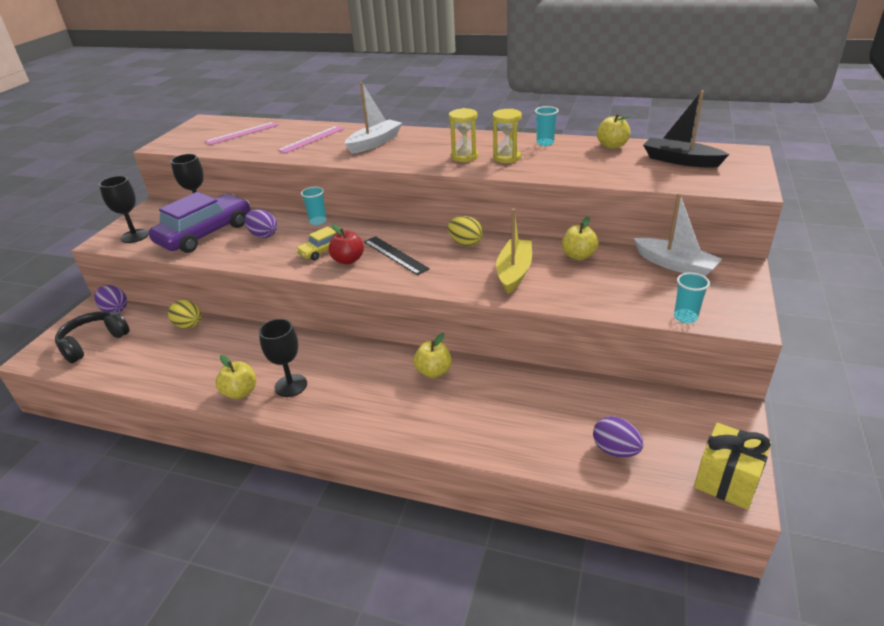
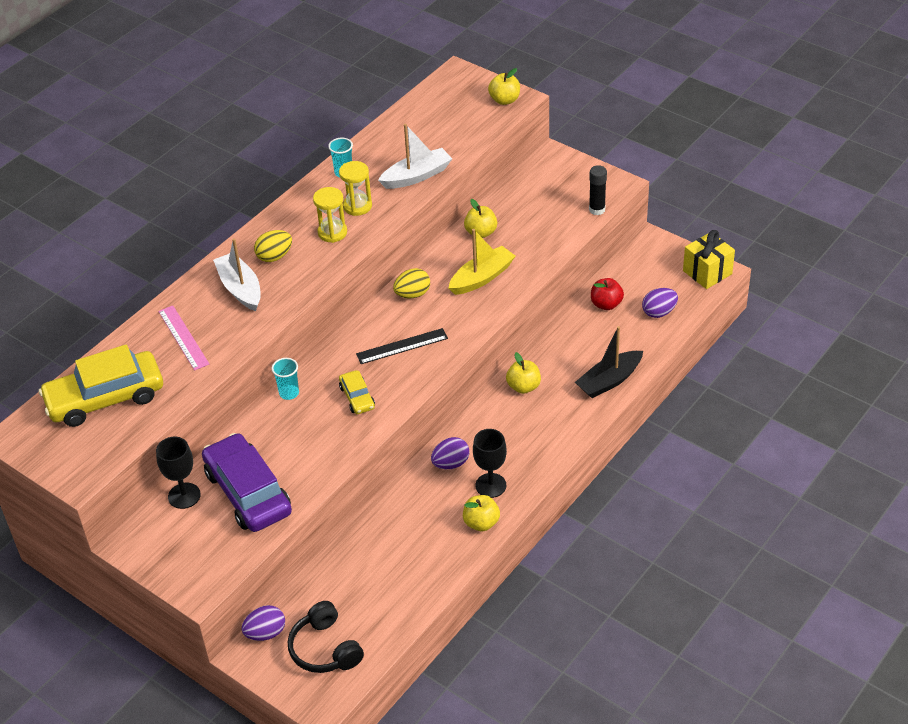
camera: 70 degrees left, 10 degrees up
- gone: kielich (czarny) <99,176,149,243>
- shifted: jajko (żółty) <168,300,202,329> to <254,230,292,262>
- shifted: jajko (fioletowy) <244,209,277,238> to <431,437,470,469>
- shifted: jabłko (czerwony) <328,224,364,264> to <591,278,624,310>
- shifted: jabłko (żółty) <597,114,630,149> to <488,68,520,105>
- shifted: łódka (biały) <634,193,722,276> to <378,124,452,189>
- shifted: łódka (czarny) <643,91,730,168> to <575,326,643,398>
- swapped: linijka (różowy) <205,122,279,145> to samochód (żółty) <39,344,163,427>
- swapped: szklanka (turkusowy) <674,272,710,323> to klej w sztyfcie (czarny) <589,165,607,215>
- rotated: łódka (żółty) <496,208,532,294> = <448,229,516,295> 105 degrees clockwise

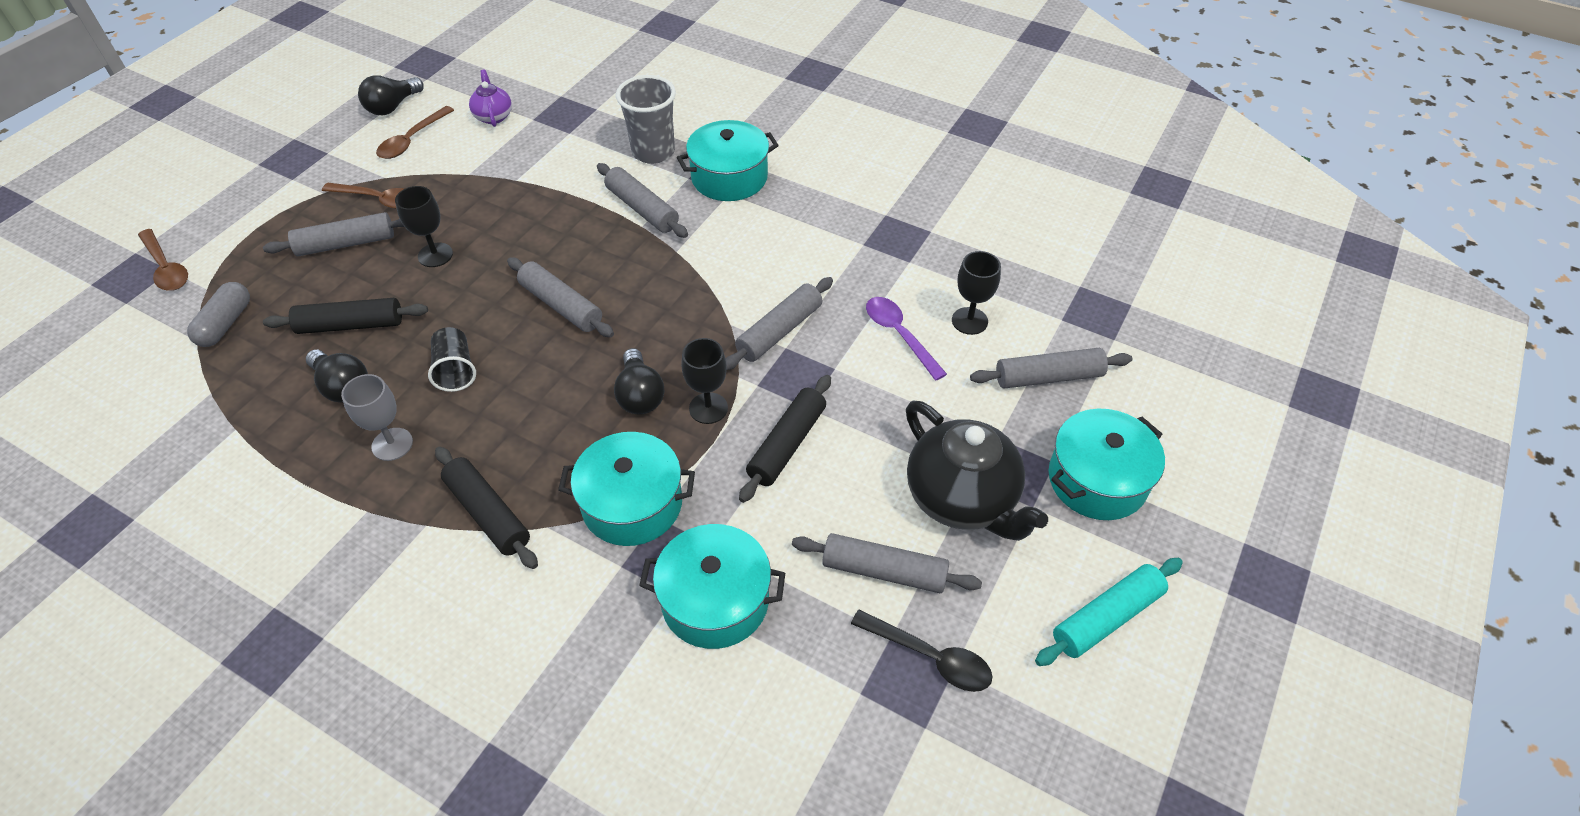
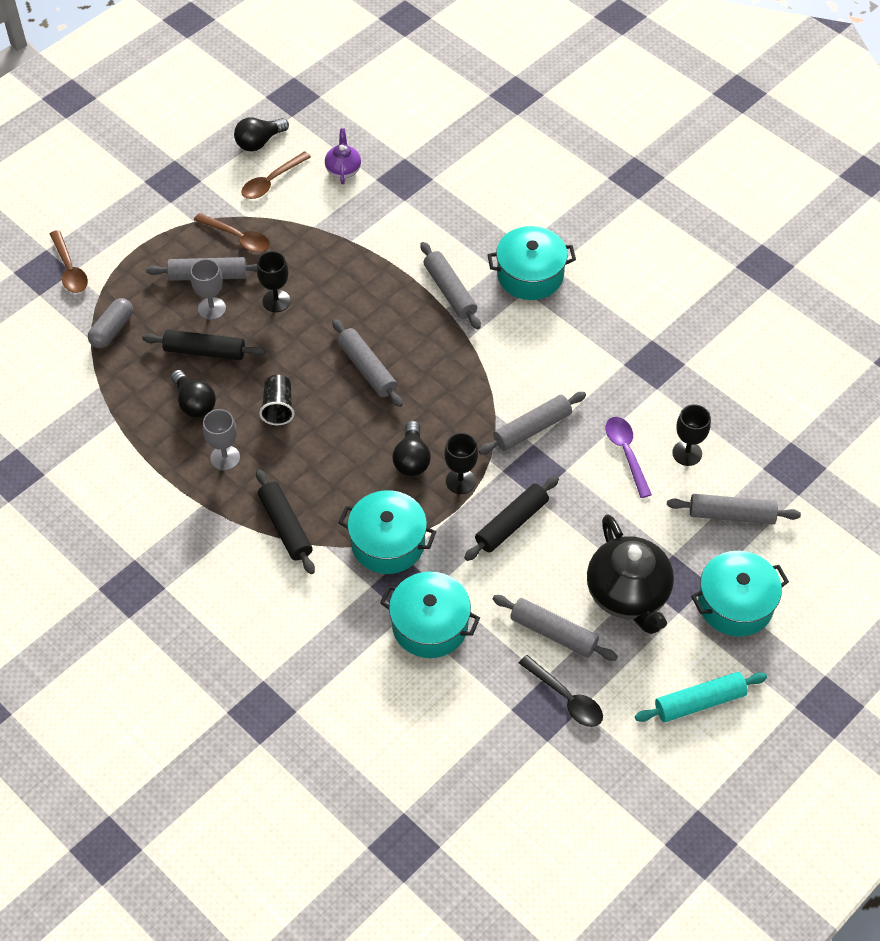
camera: 15 degrees right, 5 degrees up
- gone: szklanka (szary) <616,75,676,164>
- new: kielich (szary) <190,259,226,320>

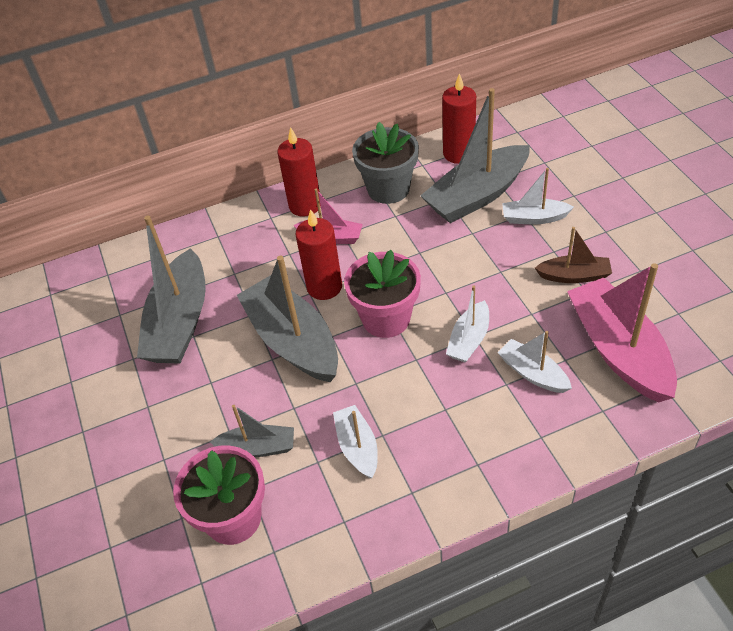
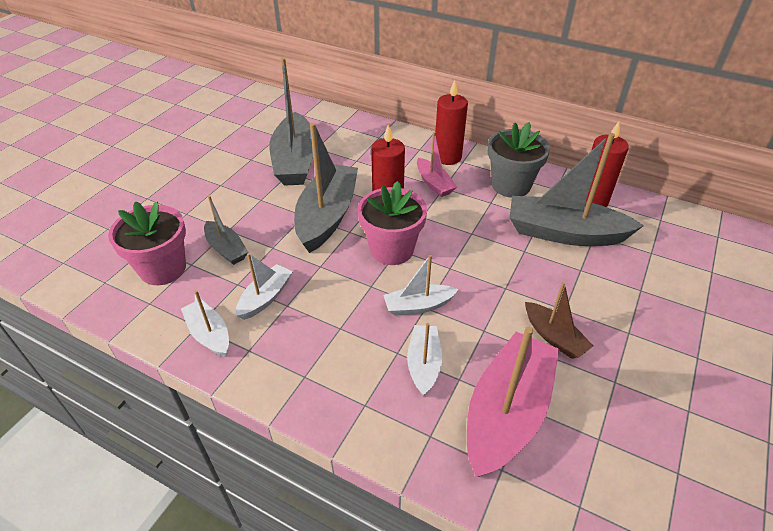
camera: 45 degrees right, 5 degrees down
- shifted: łódka (biały) <502,168,574,224> to <181,290,229,357>
- rotated: łódka (szary) <137,215,206,363> = <269,58,313,186> 60 degrees counterclockwise

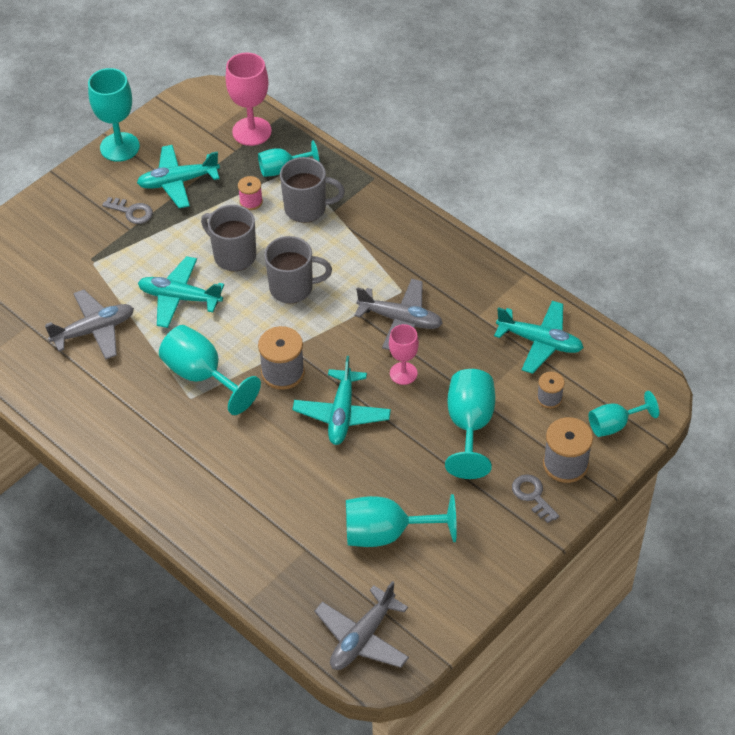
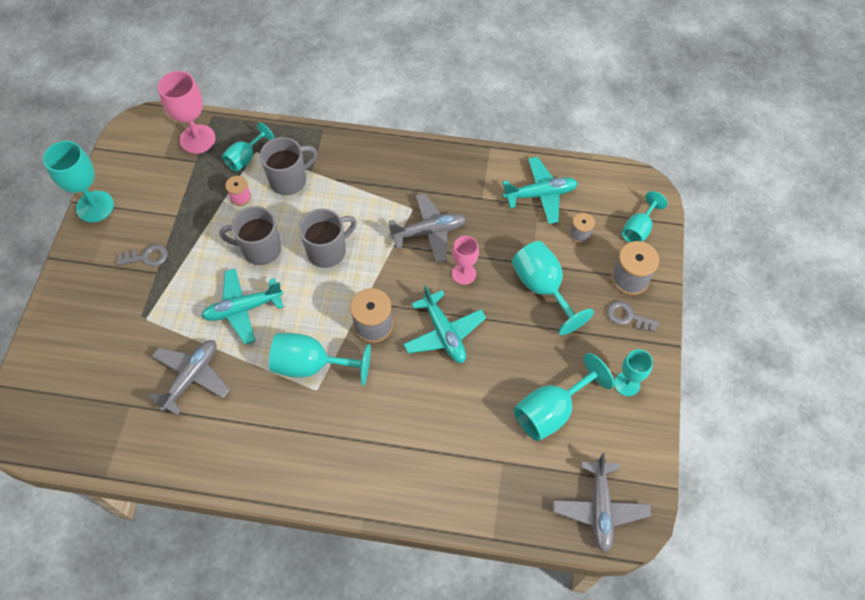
camera: 35 degrees left, 10 degrees up
- gone: samolot (turkusowy) <137,145,220,208>
- new: kielich (turkusowy) <614,349,653,396>

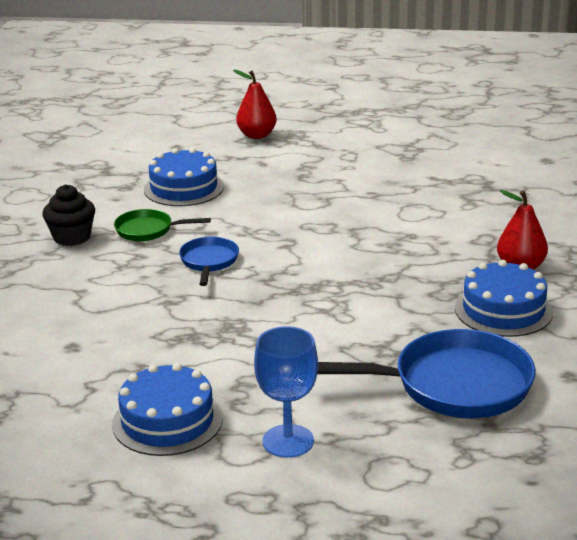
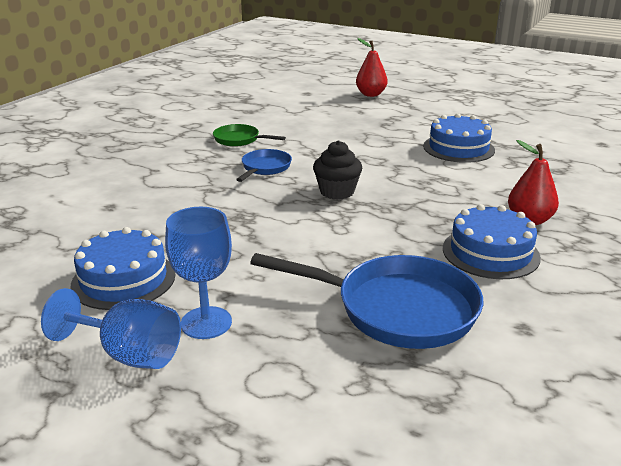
camera: 20 degrees right, 0 degrees up
- new: kielich (niebieski) <41,288,181,369>
- shifted: muffinka (czarny) <43,184,95,246> to <313,140,362,200>
- shifted: tort (niebieski) <144,148,224,206> to <423,113,495,163>

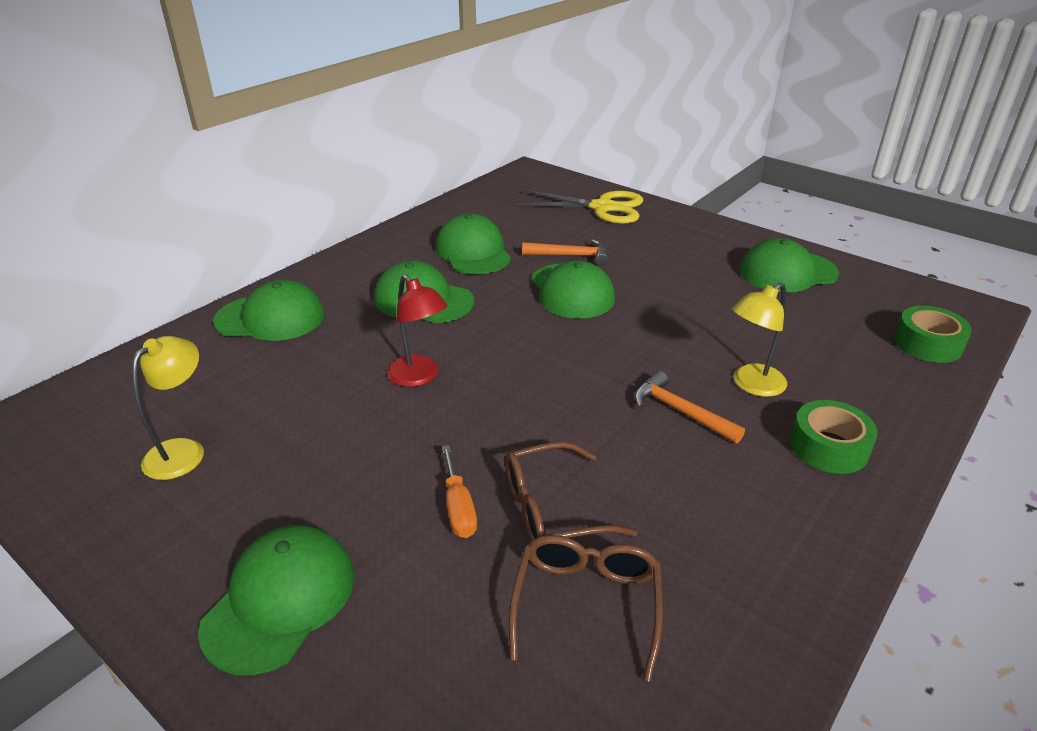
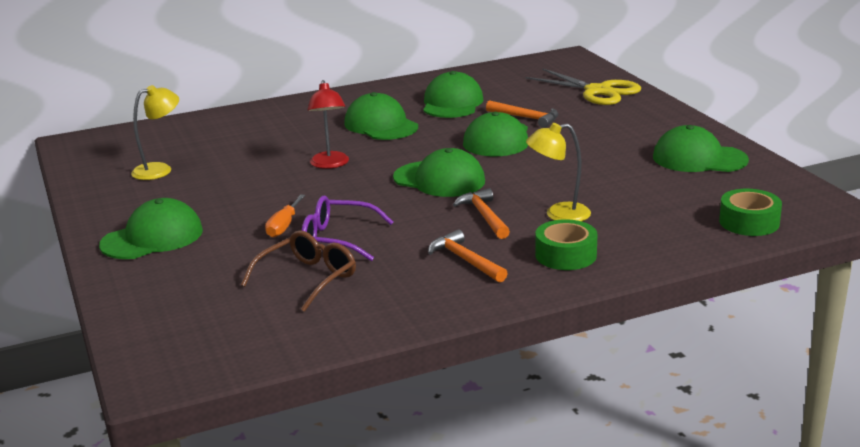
camera: 30 degrees right, 10 degrees down
- new: młotek (pomarańczowy) <428,229,508,282>
- shifted: czapka (zielony) <213,279,324,341> to <393,148,485,197>
- repainted: okulary (brązowy) <505,441,638,542> to okulary (fioletowy) <301,196,393,261>

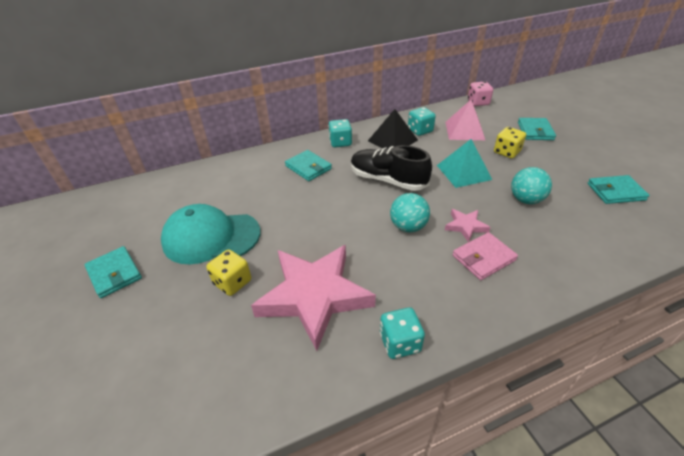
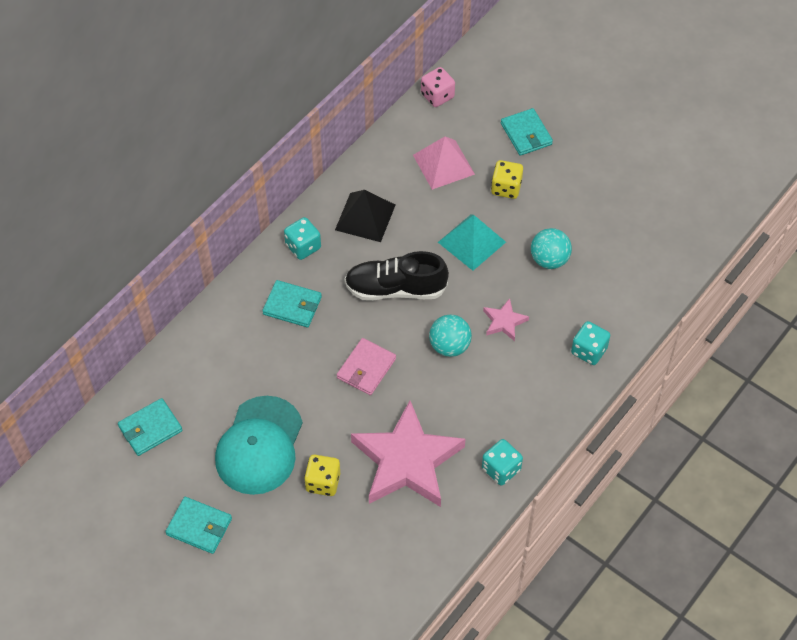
camera: 30 degrees left, 15 degrees up
- shifted: kostka do gry (turkusowy) <408,107,436,136> to <571,321,610,365>
- shifted: portfel (różowy) <452,232,518,280> to <337,338,396,395>
- shifted: portfel (turkusowy) <588,175,649,204> to <118,398,182,456>
- rotated: czapka (turkusowy) <161,204,260,264> = <215,396,303,495> 45 degrees counterclockwise

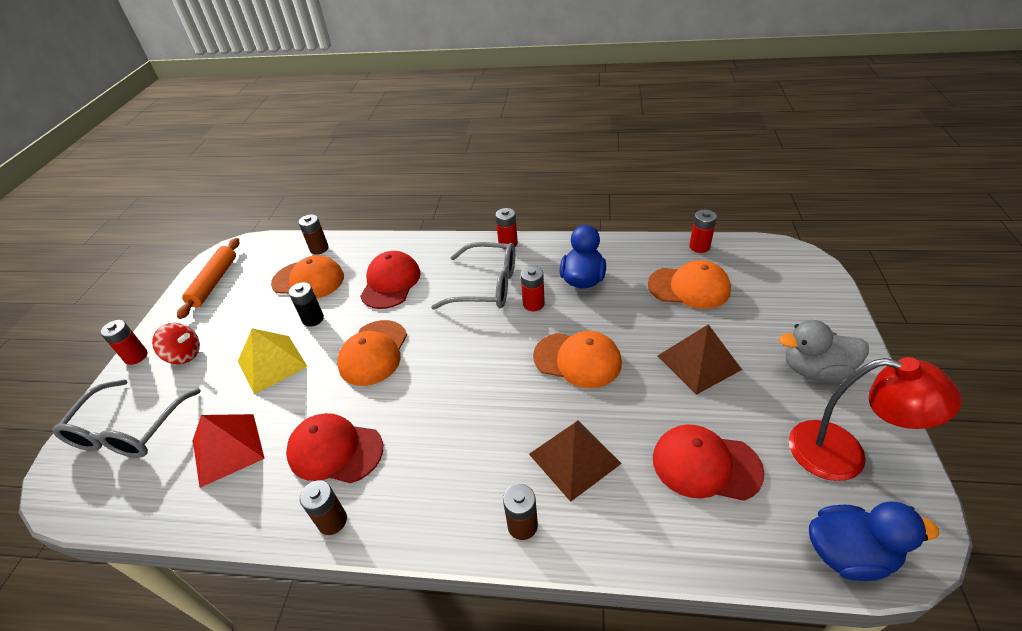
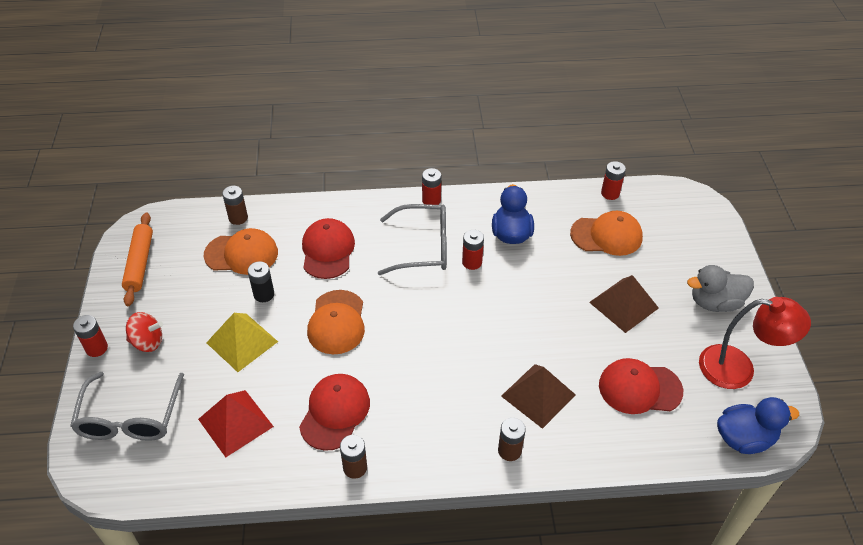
camera: 15 degrees left, 5 degrees up
- gone: czapka (pomarańczowy) <533,331,622,388>
- rotated: czapka (czerwony) <286,413,383,483> = <299,374,370,451> 105 degrees clockwise

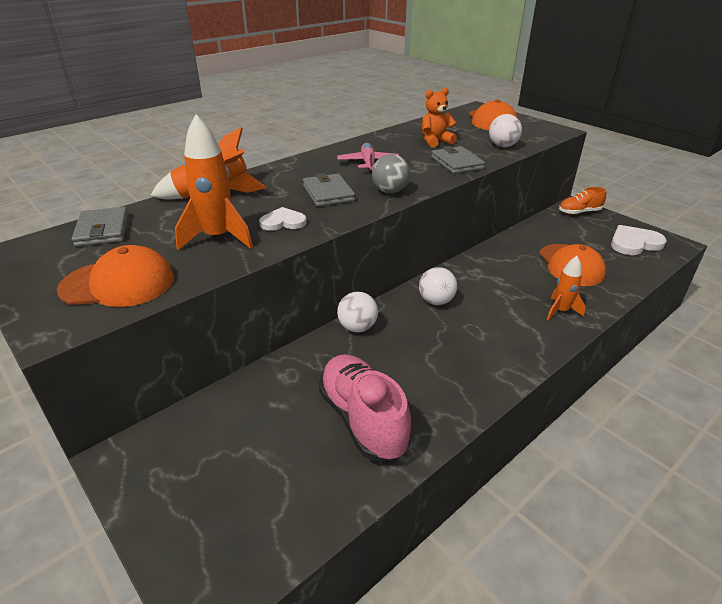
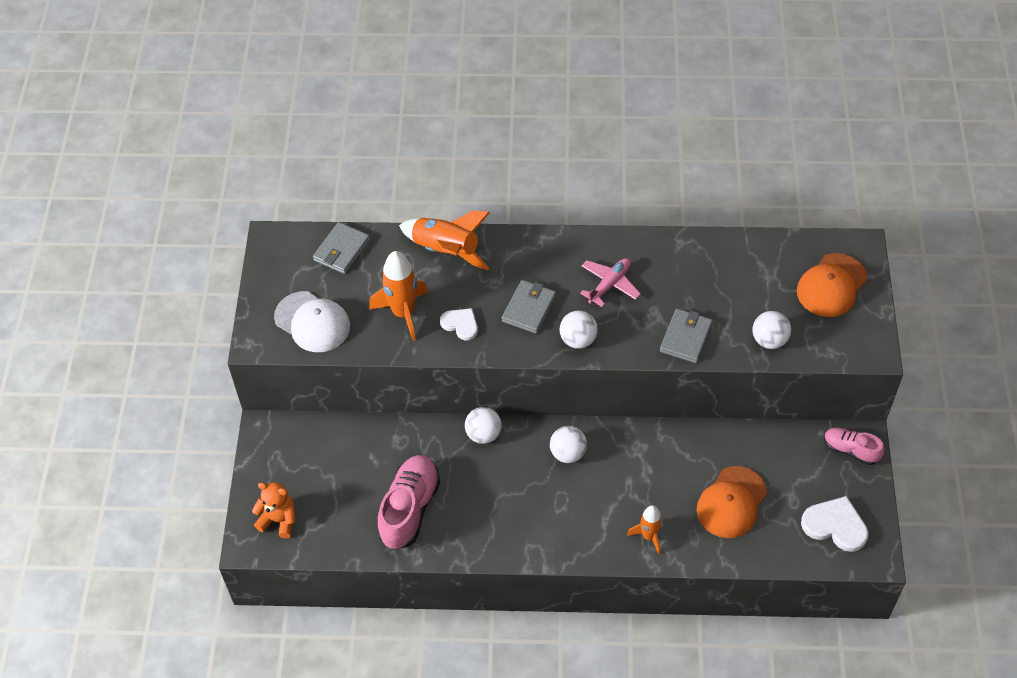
camera: 45 degrees right, 20 degrees up
- shifted: miś (pomarańczowy) <422,88,457,148> to <252,482,296,538>
- repainted: czapka (pomarańczowy) <57,245,174,307> to czapka (biały) <274,291,350,352>
- repainted: piłka (szary) <372,154,410,193> to piłka (biały) <560,311,598,349>
- repainted: but (pomarańczowy) <559,187,606,215> to but (różowy) <824,427,884,465>

